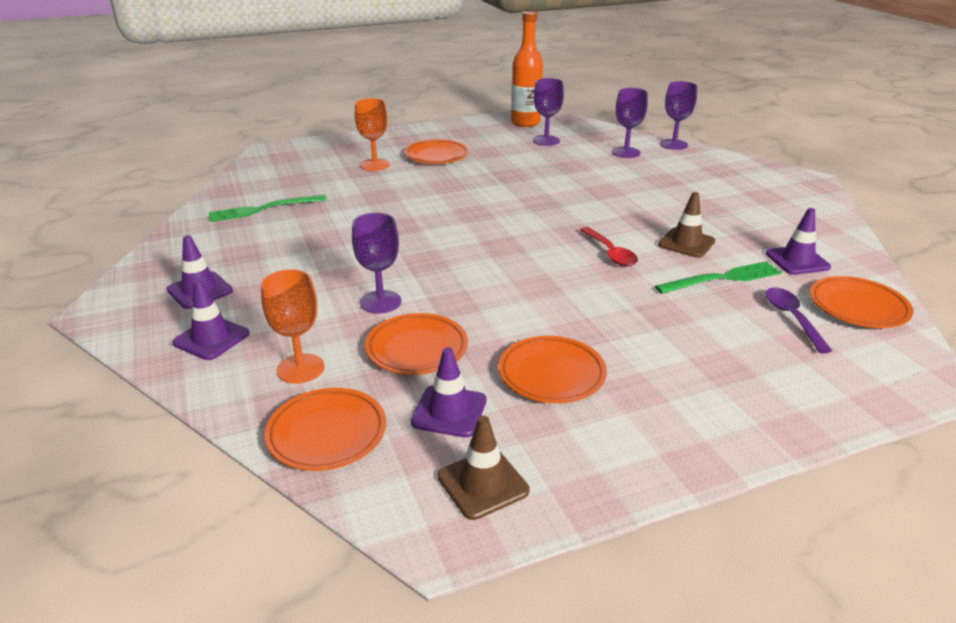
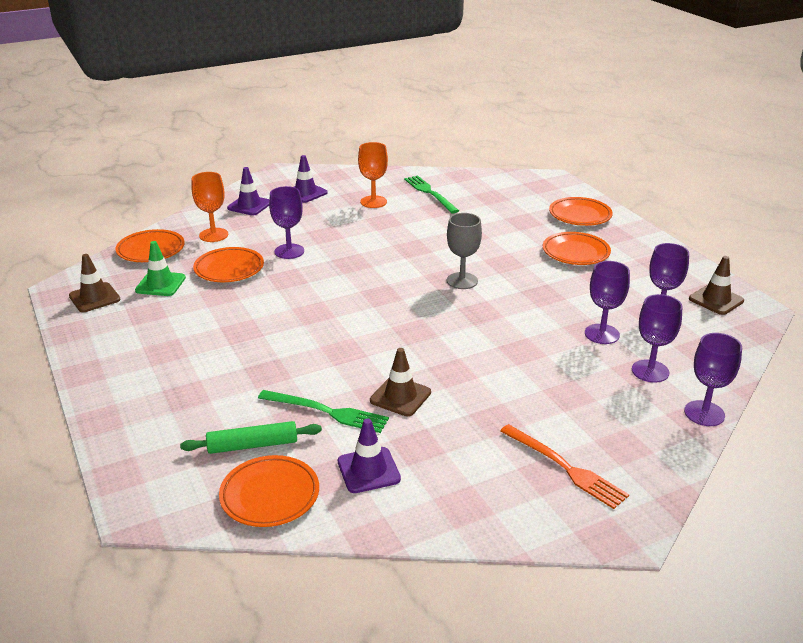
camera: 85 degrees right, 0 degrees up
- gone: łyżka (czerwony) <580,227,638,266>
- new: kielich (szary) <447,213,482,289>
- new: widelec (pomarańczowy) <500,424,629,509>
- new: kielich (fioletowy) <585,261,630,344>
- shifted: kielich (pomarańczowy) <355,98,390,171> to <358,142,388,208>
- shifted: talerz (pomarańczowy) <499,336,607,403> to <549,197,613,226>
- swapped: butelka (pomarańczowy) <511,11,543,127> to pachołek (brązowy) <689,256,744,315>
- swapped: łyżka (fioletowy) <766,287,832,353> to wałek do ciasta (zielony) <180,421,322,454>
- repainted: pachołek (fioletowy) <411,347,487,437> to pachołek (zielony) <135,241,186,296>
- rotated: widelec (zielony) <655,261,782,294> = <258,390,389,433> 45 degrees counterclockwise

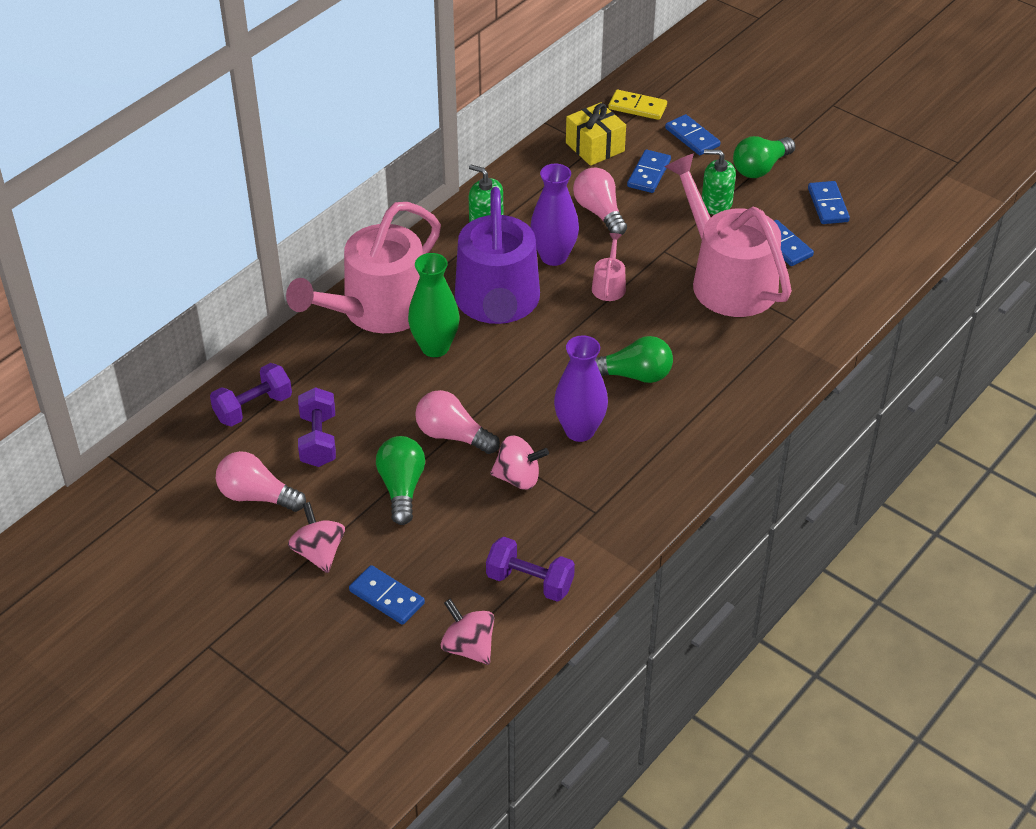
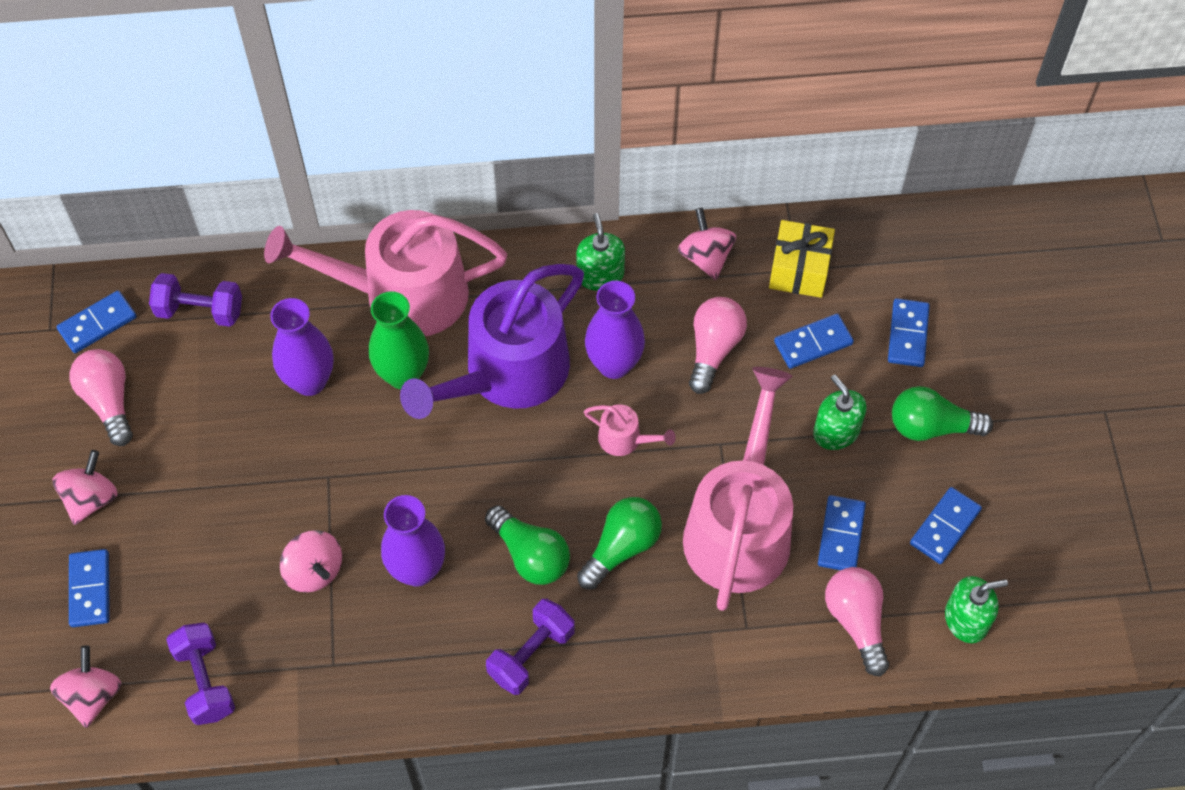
camera: 45 degrees right, 15 degrees up
- gone: kostka domina (żółty) <608,90,667,120>
- new: kostka domina (niebieski) <57,290,137,353>
- new: wazon (fioletowy) <270,298,333,396>
- new: bączek (różowy) <678,208,736,280>
- new: dozownik mydła (zielony) <945,576,1008,643>
- shifted: hantel (fioletowy) <298,387,336,467> to <486,599,575,695>
- shifted: żarówka (zielony) <376,436,425,525> to <577,497,662,589>
- shifted: żarówka (różowy) <415,390,500,454> to <825,567,889,677>
- rotated: konewka (różowy) <592,233,626,301> = <584,404,676,456> 60 degrees clockwise

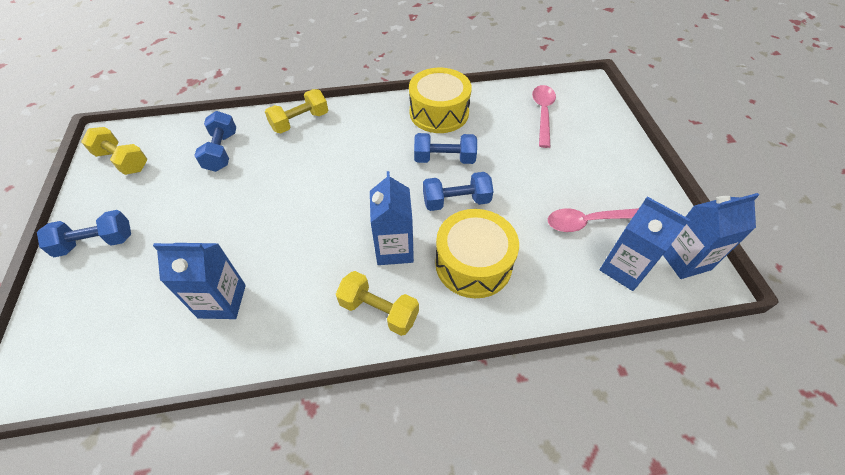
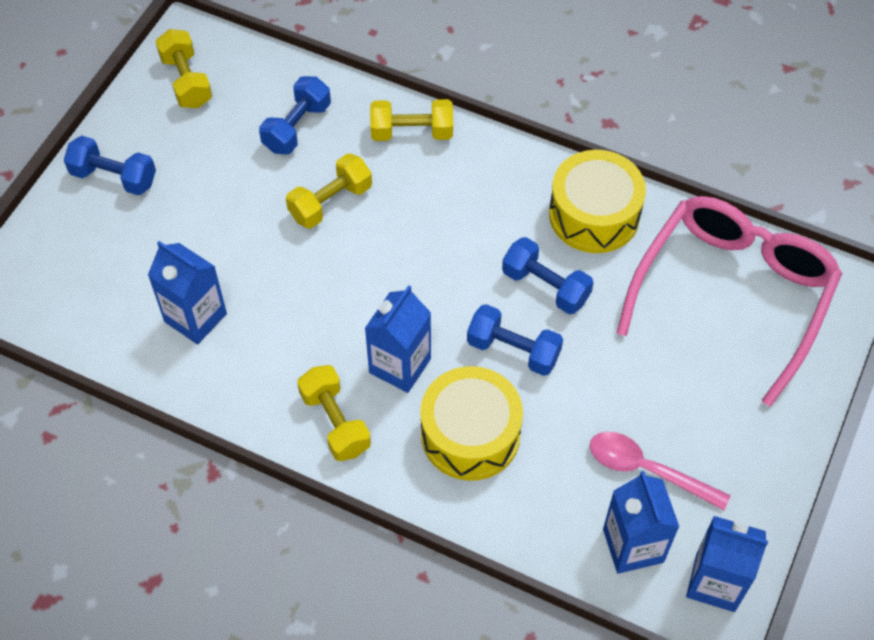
camera: 35 degrees right, 5 degrees up
- new: hantel (żółty) <286,153,372,228>
- swapped: łyżka (różowy) <532,85,556,148> to okulary (różowy) <617,196,842,407>

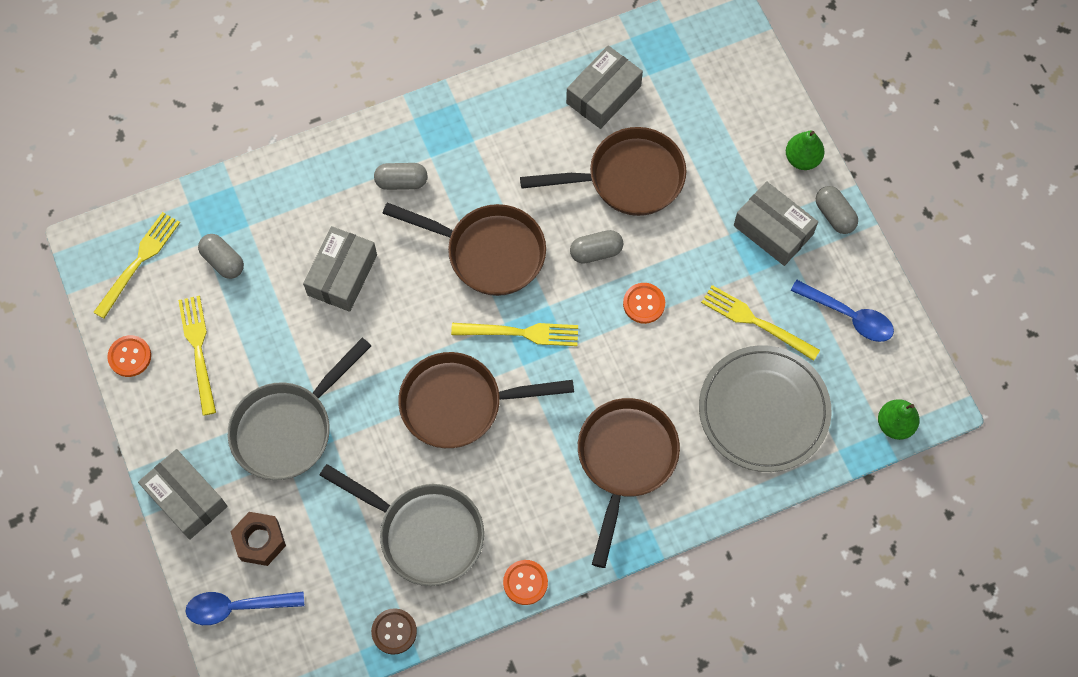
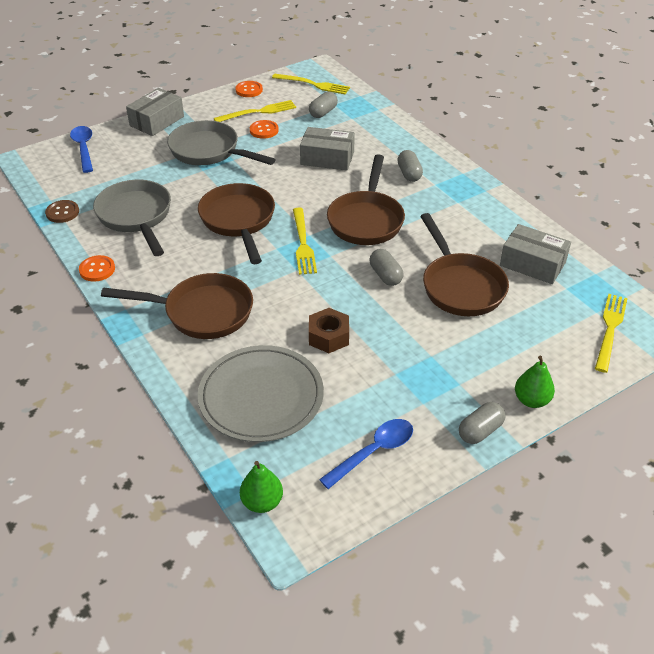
camera: 80 degrees right, 25 degrees down
- gone: pudełko (szary) <734,181,818,266>
- shifted: nakrętka (brązowy) <231,512,286,566> to <309,308,349,353>
- shifted: guzik (pomarańczowy) <623,283,665,324> to <250,120,279,139>
- shifted: widelec (żółty) <701,285,820,361> to <595,294,628,373>
- rotated: patelnia (szary) <320,464,484,586> = <93,180,171,256> 135 degrees clockwise
- rotated: łyżka (niebieski) <790,280,894,342> = <319,419,413,489> 150 degrees counterclockwise

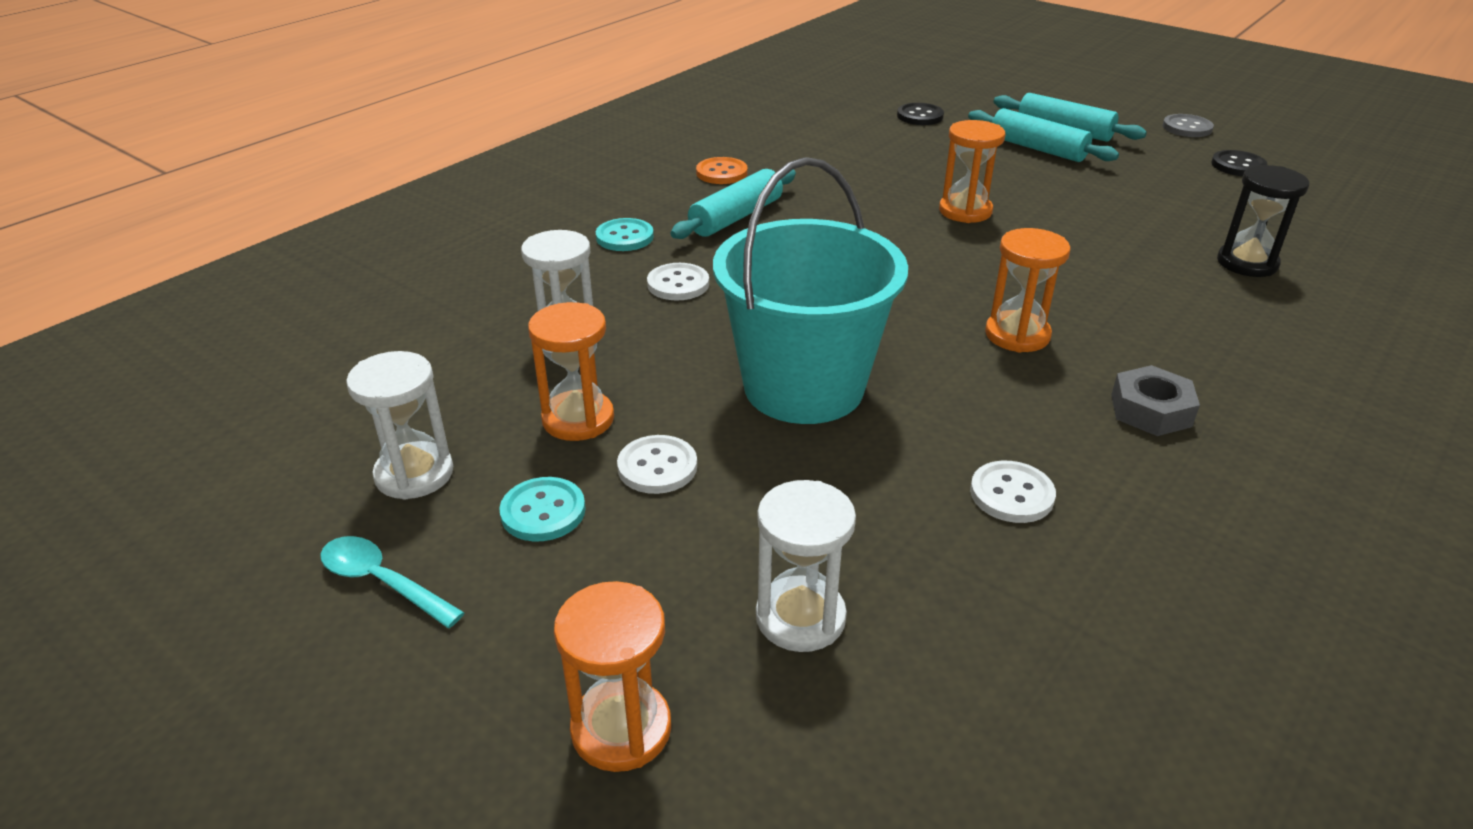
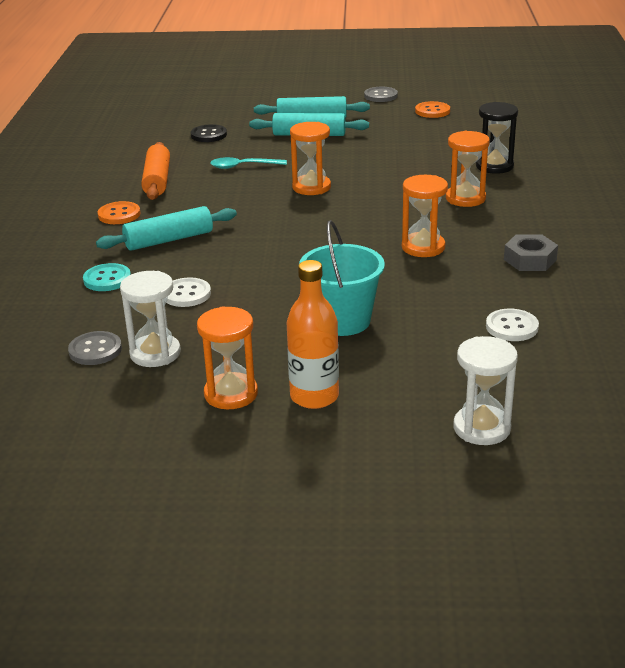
camera: 35 degrees left, 5 degrees down
- gone: klepsydra (biały) <346,351,453,500>
- gone: guzik (turkusowy) <499,477,585,542>
- new: guzik (szary) <68,331,122,365>
- new: wałek do ciasta (pomarańczowy) <141,142,170,200>
- shifted: łyżka (turkusowy) <320,536,465,628> to <210,157,287,169>
- shifted: klepsydra (pomarańczowy) <554,581,671,772> to <446,131,490,207>
- swapped: guzik (biały) <617,435,697,494> to butelka (pomarańczowy) <287,260,339,409>
- repainted: guzik (czarny) <1211,150,1268,176> to guzik (pomarańczowy) <415,101,450,118>
- rotated: wałek do ciasta (turkusowy) <670,169,796,239> = <96,206,237,251> 60 degrees clockwise
- scaled: wiadro (turkusowy) <713,157,908,424> = <299,220,385,336> x0.66

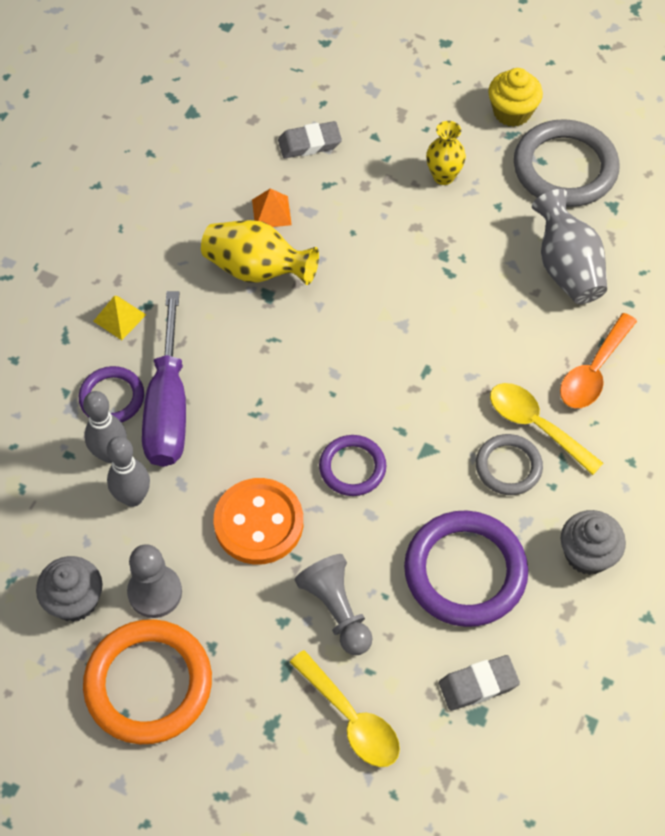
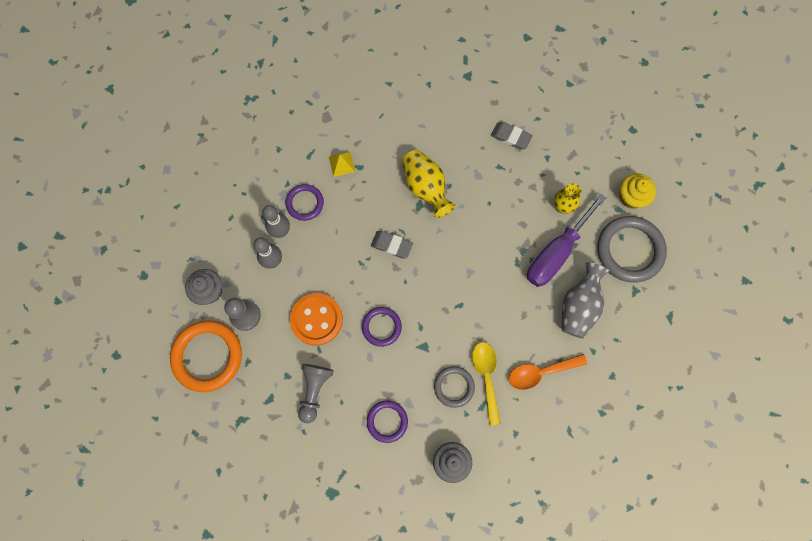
camera: 40 degrees right, 15 degrees up
- gone: piramida (pomarańczowy) <252,188,292,227>
- gone: łyżka (żółty) <290,650,400,767>
- shifted: śrubokręt (fioletowy) <142,291,186,467> to <527,193,606,287>
- shifted: gumka do mazania (szary) <439,655,520,711> to <371,231,413,259>
- scaled: pierścień (fioletowy) <404,510,528,627> = <367,400,408,443> x0.57

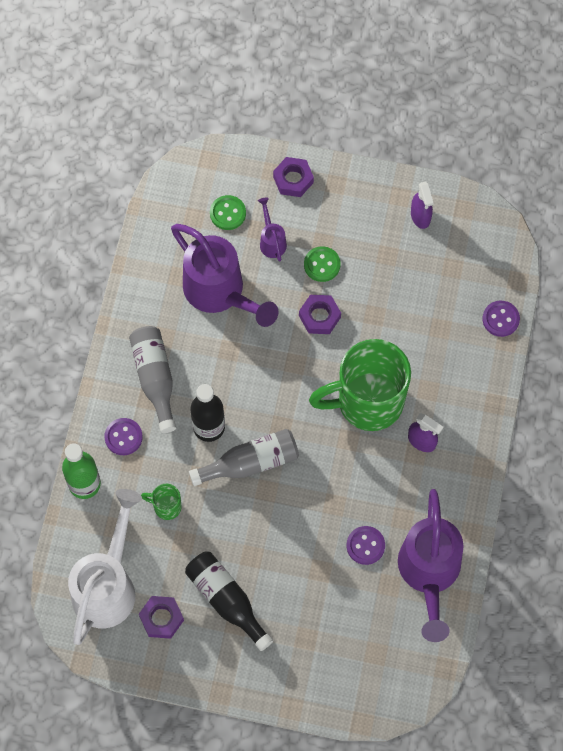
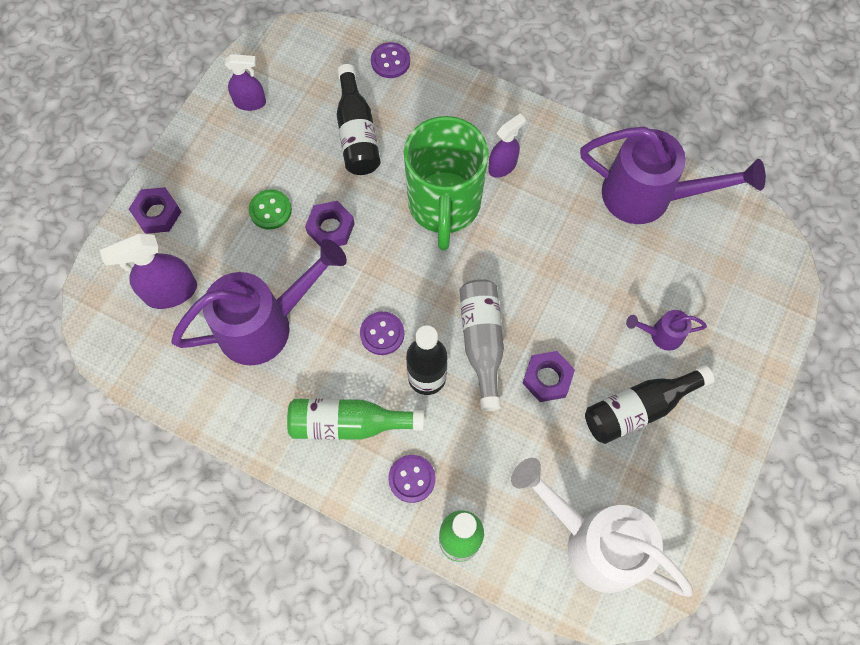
camera: 75 degrees left, 0 degrees up
- gone: kubek (zielony) <141,484,182,520>
- new: butelka (czarny) <337,64,381,175>
- shifted: nakrętka (fioletowy) <139,596,184,639> to <523,351,575,402>
- shifted: konewka (fioletowy) <258,198,287,262> to <626,310,707,351>
- shifted: guzik (fioletowy) <347,526,385,565> to <360,311,404,355>
- swapped: guzik (zielony) <210,195,246,230> to spryskiwacz (fioletowy) <100,233,197,309>
- repainted: butelka (szary) <129,326,176,433> to butelka (zielony) <287,399,424,440>

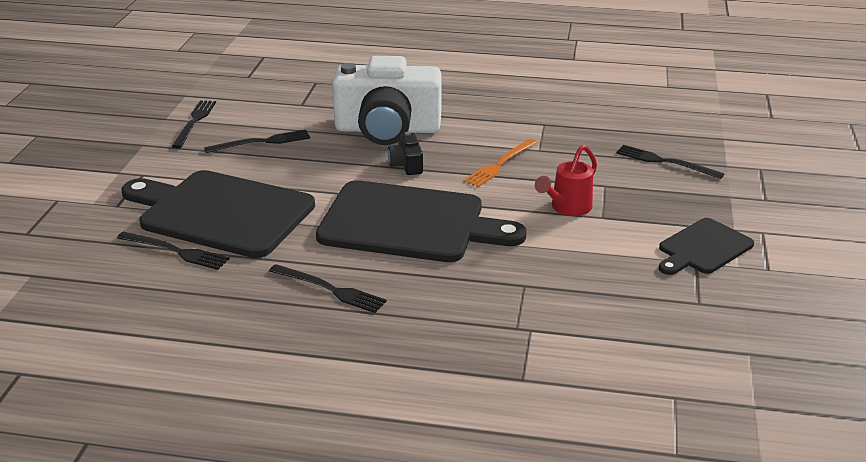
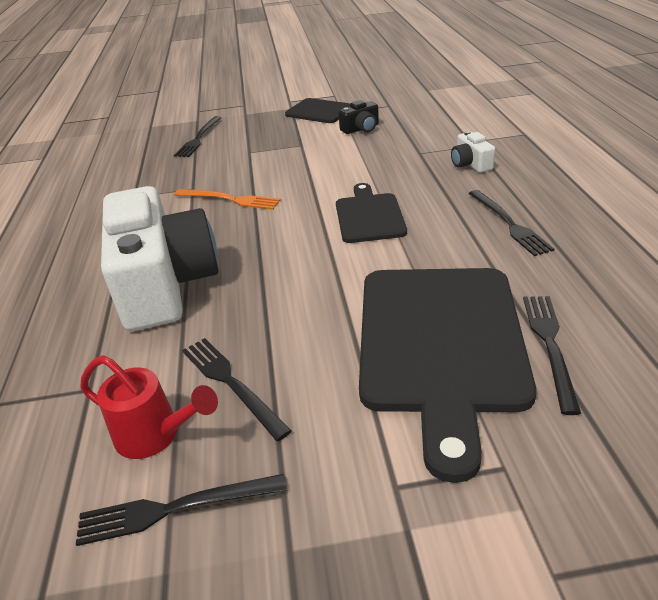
camera: 105 degrees left, 5 degrees up
- new: aparat fotograficzny (biały) <451,131,495,173>
- shifted: aparat fotograficzny (czarny) <388,132,423,175> to <339,100,379,134>
- shifted: konewka (czerwony) <535,145,597,216> to <80,355,218,459>
- rotated: widelec (czarny) <269,264,387,313> = <468,190,554,256> 150 degrees clockwise
- scaled: deska do krojenia (czarny) <316,180,526,262> = <336,183,407,243> x0.53

